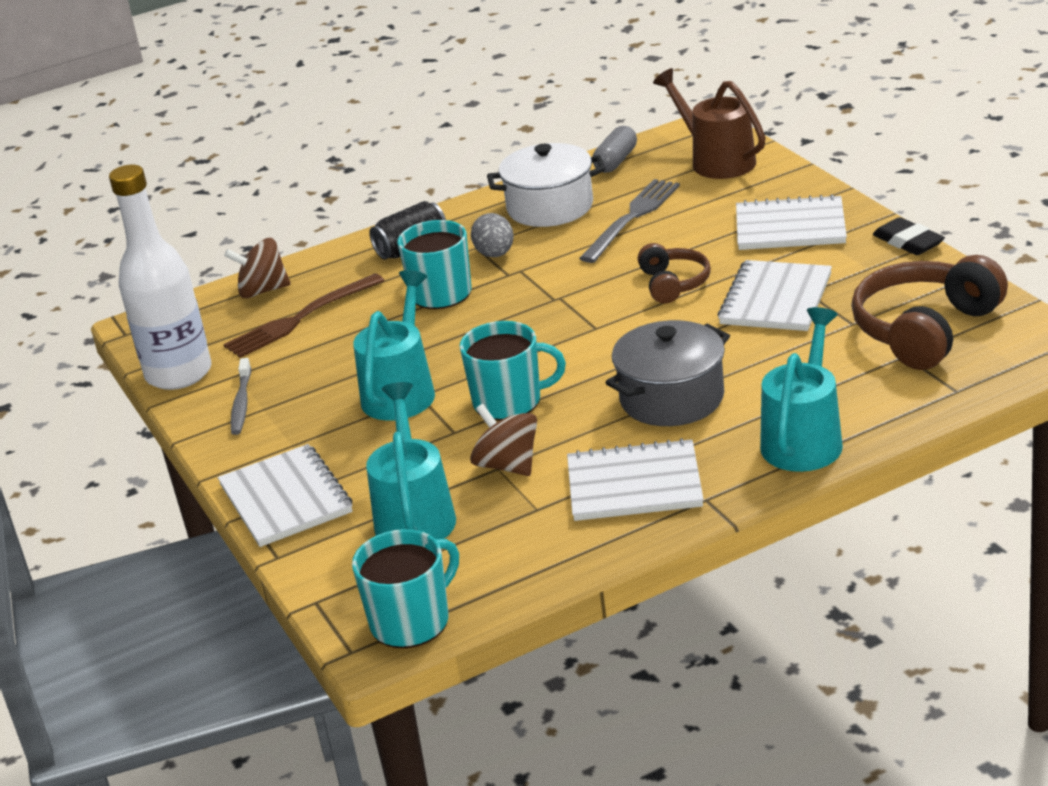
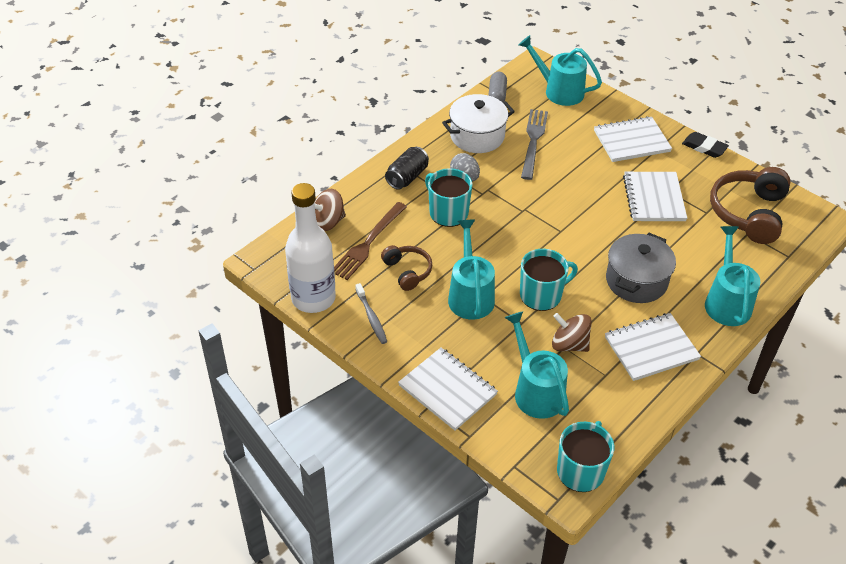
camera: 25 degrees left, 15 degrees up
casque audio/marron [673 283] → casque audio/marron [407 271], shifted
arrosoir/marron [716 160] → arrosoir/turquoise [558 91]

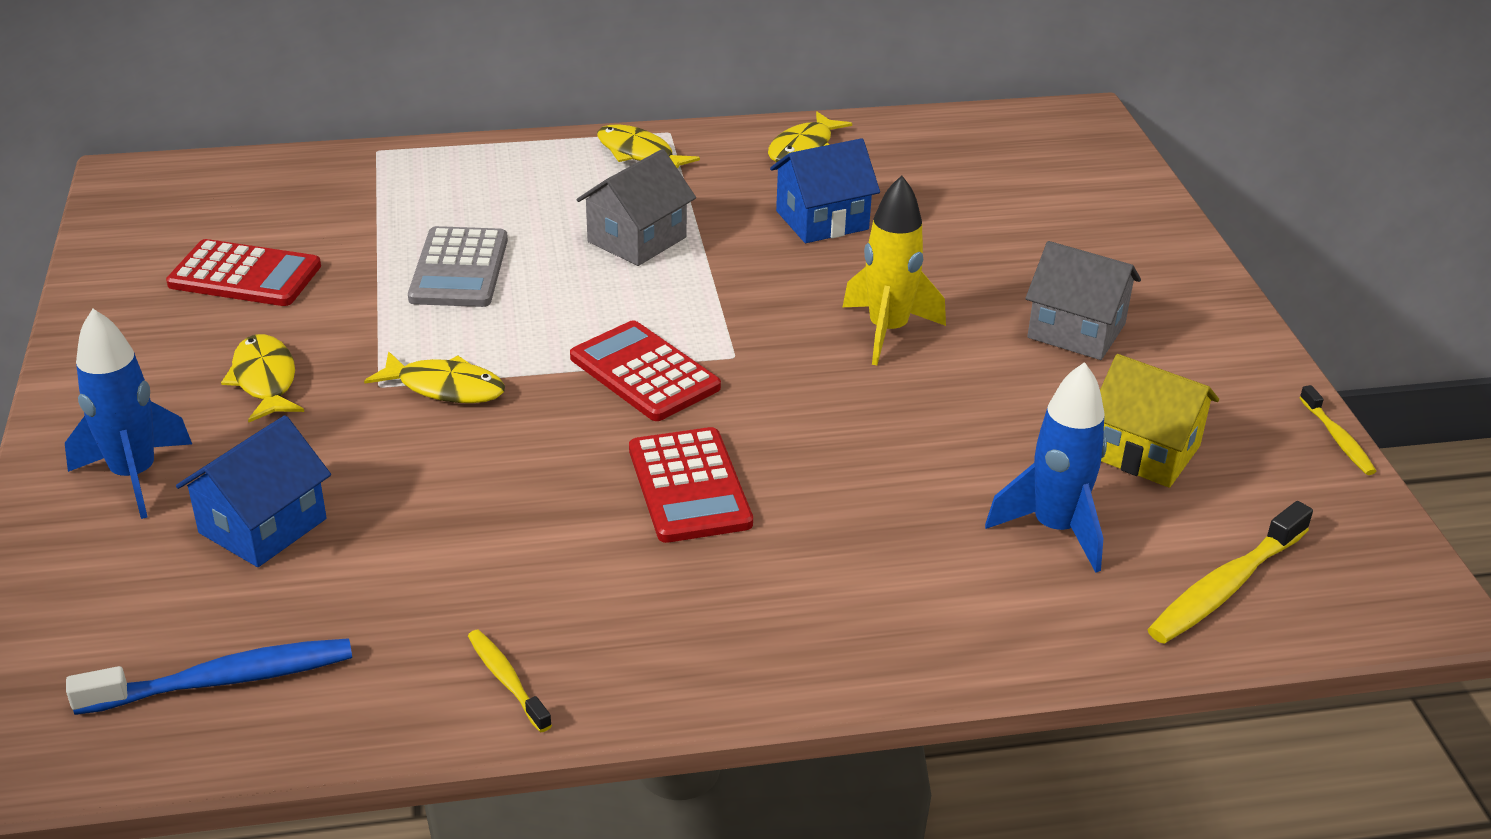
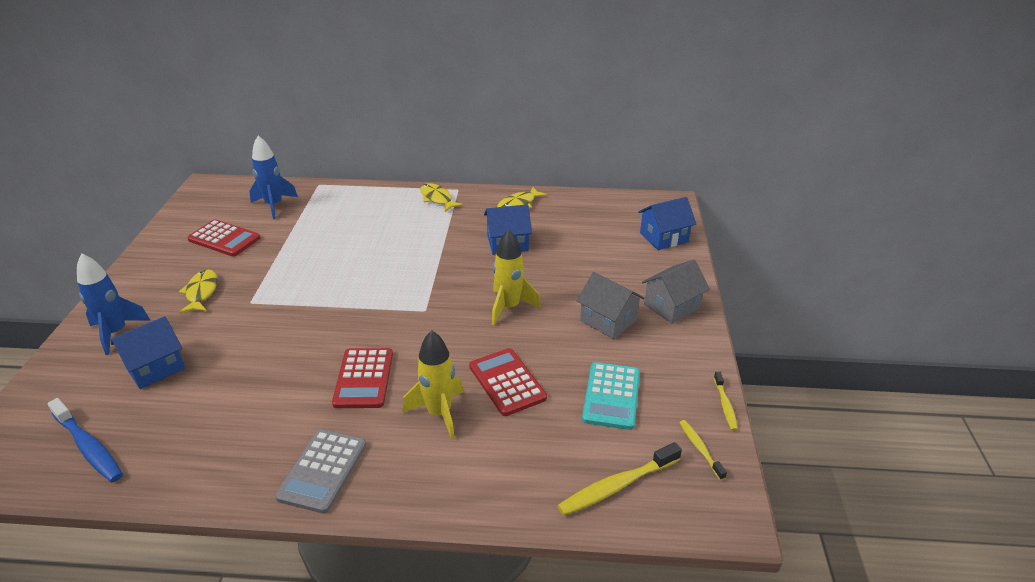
camera: 15 degrees right, 0 degrees up
brosse à dents/bleu [224 680] → brosse à dents/bleu [89 447], 45 degrees clockwise
poisson/jaune [445 388] → -
calculatrice/gris [459 269] → calculatrice/gris [322 470], shifted
brosse à dents/jaune [506 680] → brosse à dents/jaune [700 449], shifted
calculatrice/rouge [644 372] → calculatrice/rouge [507 382], shifted
maison/gris [637 239] → maison/gris [672 306], shifted
fusée/bleu [1055 529] → fusée/bleu [274 205], shifted
maison/jaune [1145 451] → calculatrice/turquoise [611 396]
- → fusée/jaune [439 413]
- → maison/bleu [664 237]

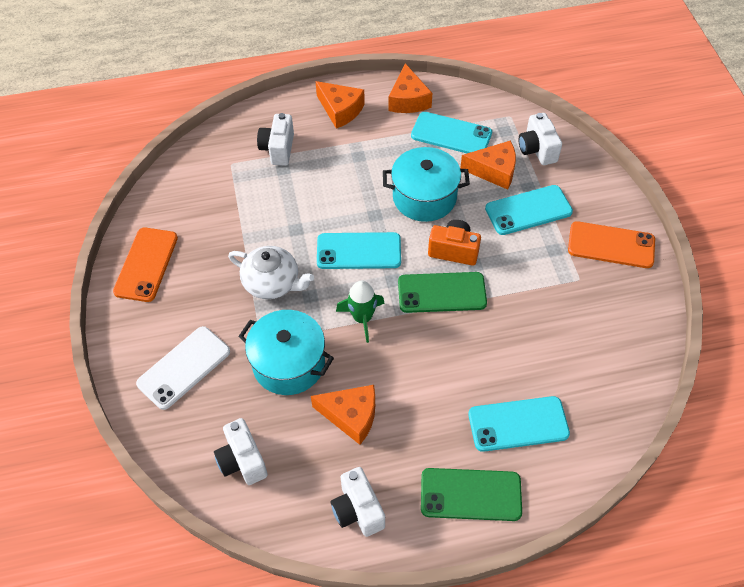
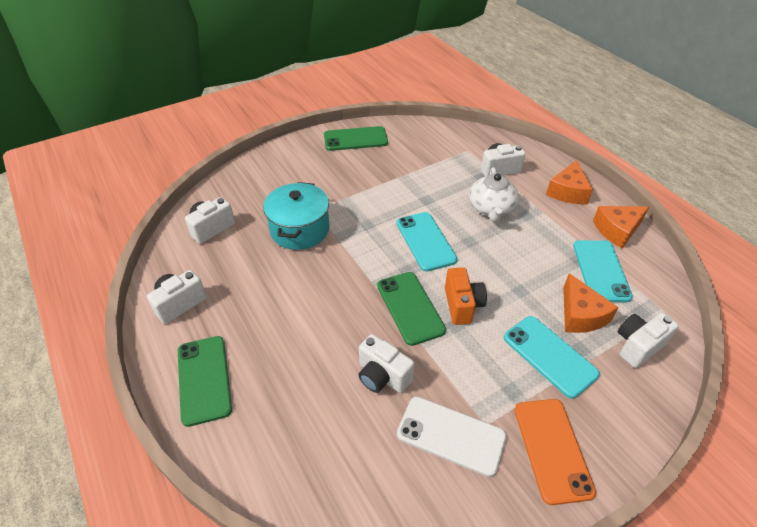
camera: 70 degrees right, 10 degrees down
téléphone/orange [146 264] → téléphone/vert [355 139]
téléphone/blanc [184 367] → téléphone/blanc [451 435], shifted
théière/blanc [272 283] → théière/blanc [491 209], shifted
fromage/orange [351 416] → -
fusée/vert [362 318] → -
marmite/turquoise [424 197] → -
téléphone/turquoise [518 424] → -
- → appareil photo/blanc [382 376]

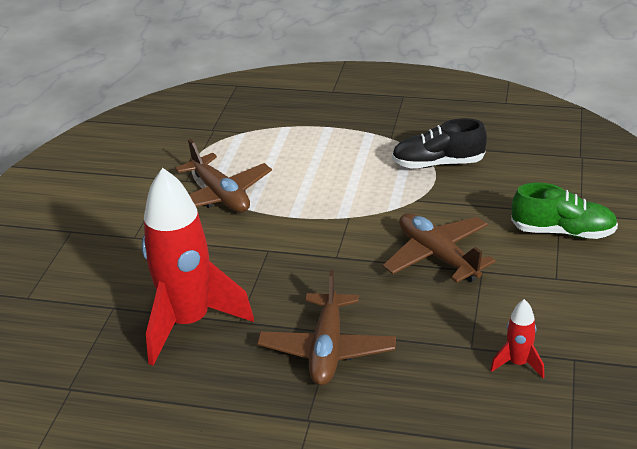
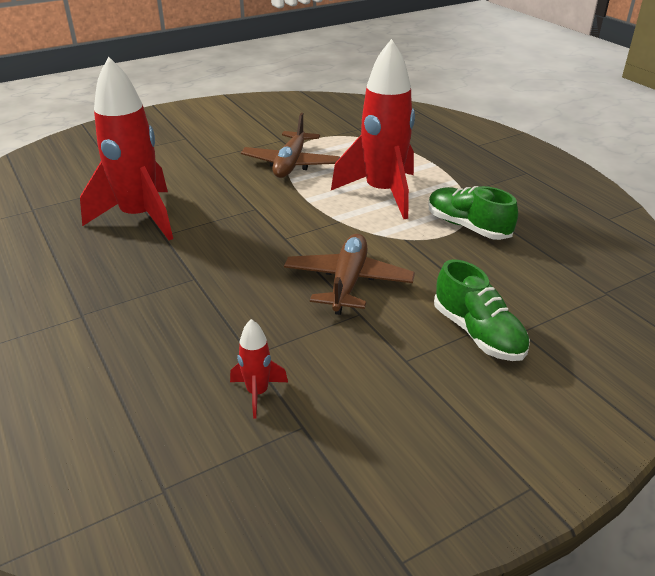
camera: 45 degrees right, 0 degrees up
avion/marron [327 349] → -
chaussure/noir [438 163] → chaussure/vert [467 227]
- → fusée/rouge [382 193]

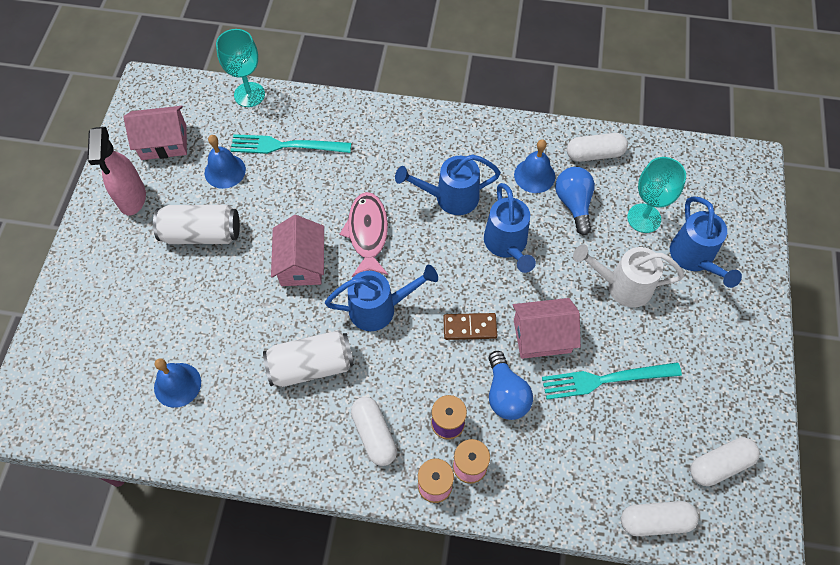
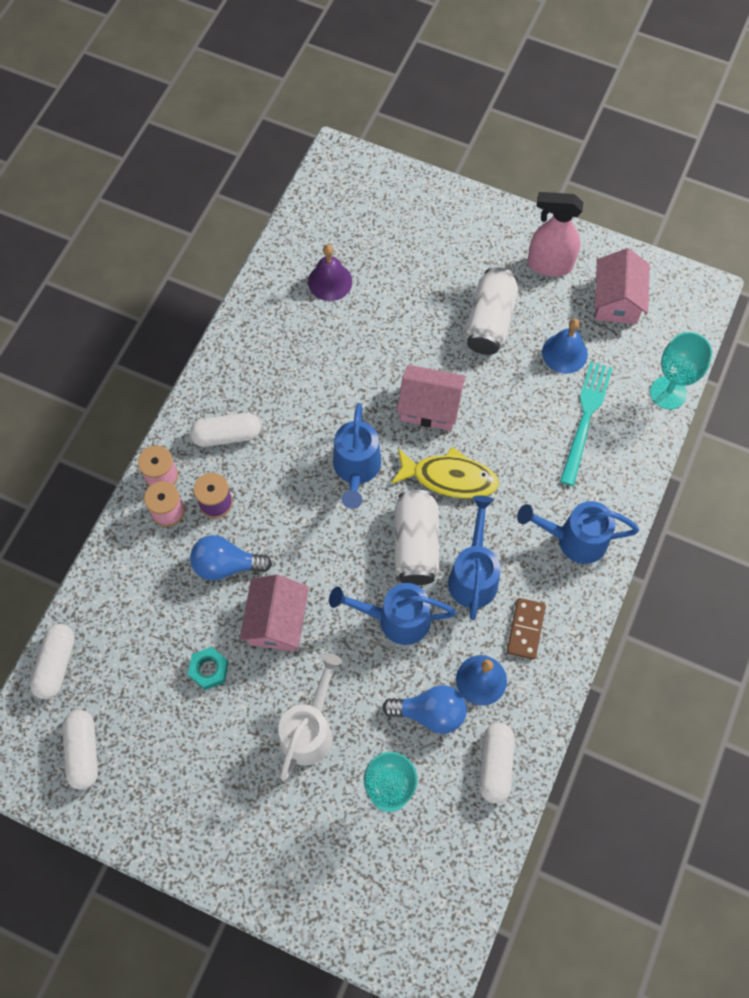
camera: 105 degrees right, 5 degrees up
cloche/bleu [177 385] → cloche/violet [330 281]
canette/blanc [311 366] → canette/blanc [416 544], shifted
poisson/rose [367 233] → poisson/jaune [449 478]
domino/marron [470 327] → domino/marron [526 629], shifted
fourchette/turquoise [605 379] → écrou/turquoise [209 670]
arrosoir/bleu [694 258] → arrosoir/bleu [574 539], shifted

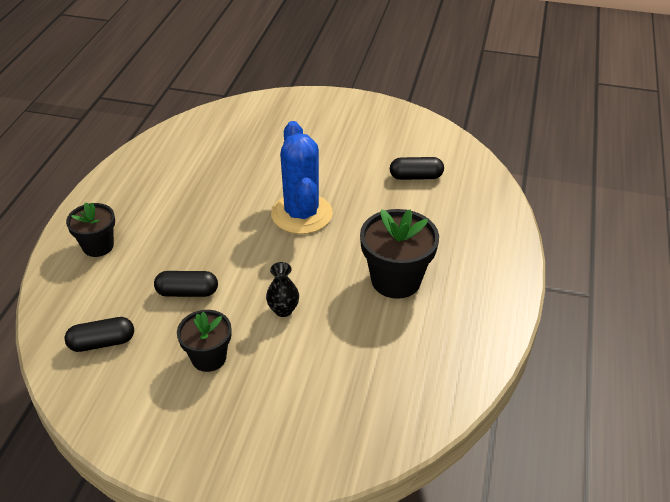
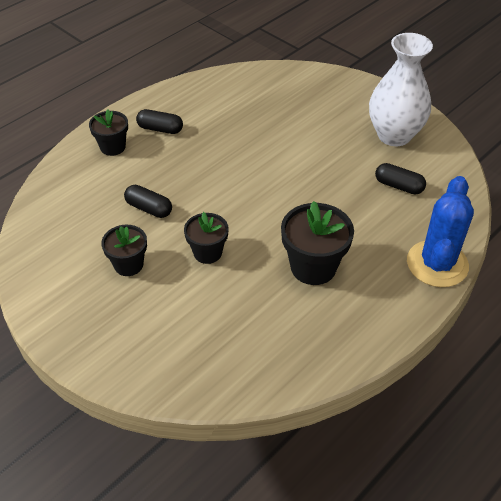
camera: 30 degrees right, 5 degrees up
gélule/noir [102 342] → gélule/noir [160 129], shifted
vase/noir [283 310] → pot de fleurs/noir [207 252]
cactus/bleu [301 214] → cactus/bleu [437 264], shifted
- → vase/blanc [394 135]

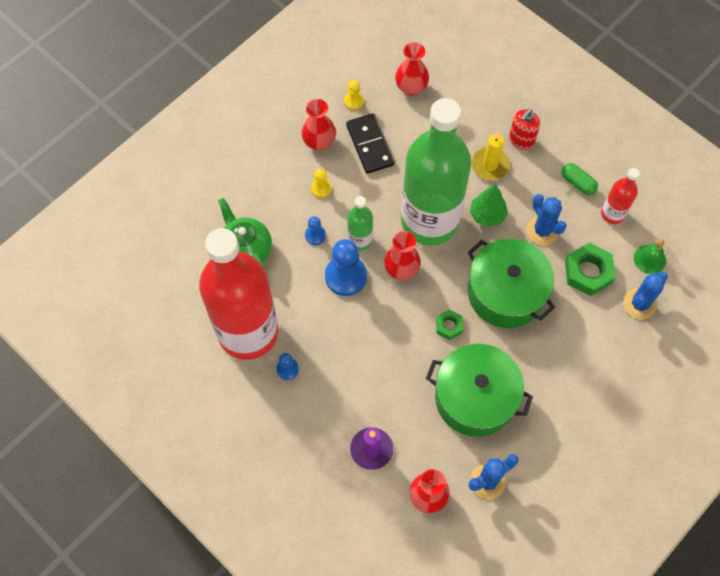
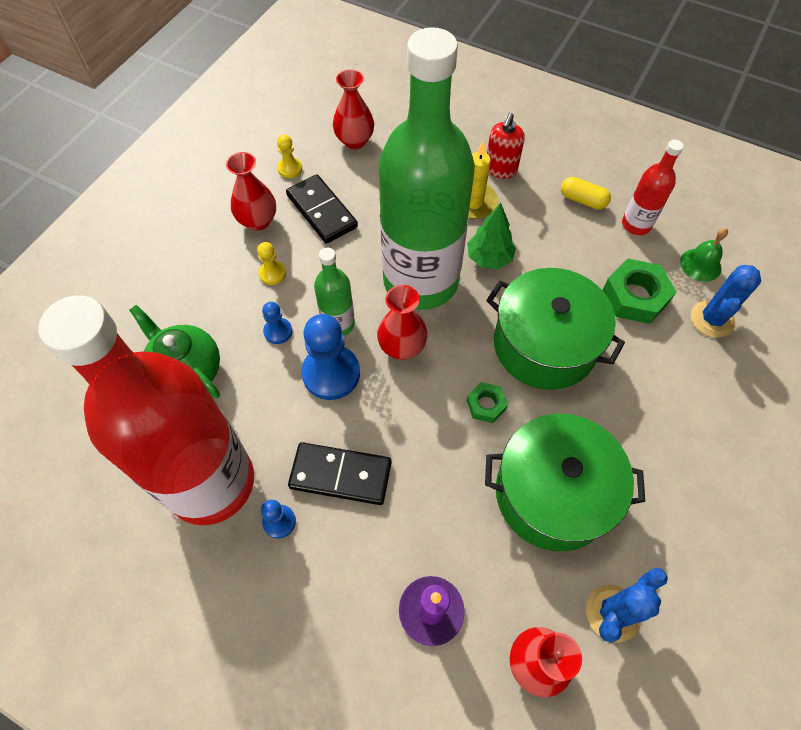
camera: 15 degrees left, 5 degrees down
cactus/bleu [542 230] → -
gélule/vert [577 183] → gélule/jaune [582 200]
- → domino/noir [340 474]

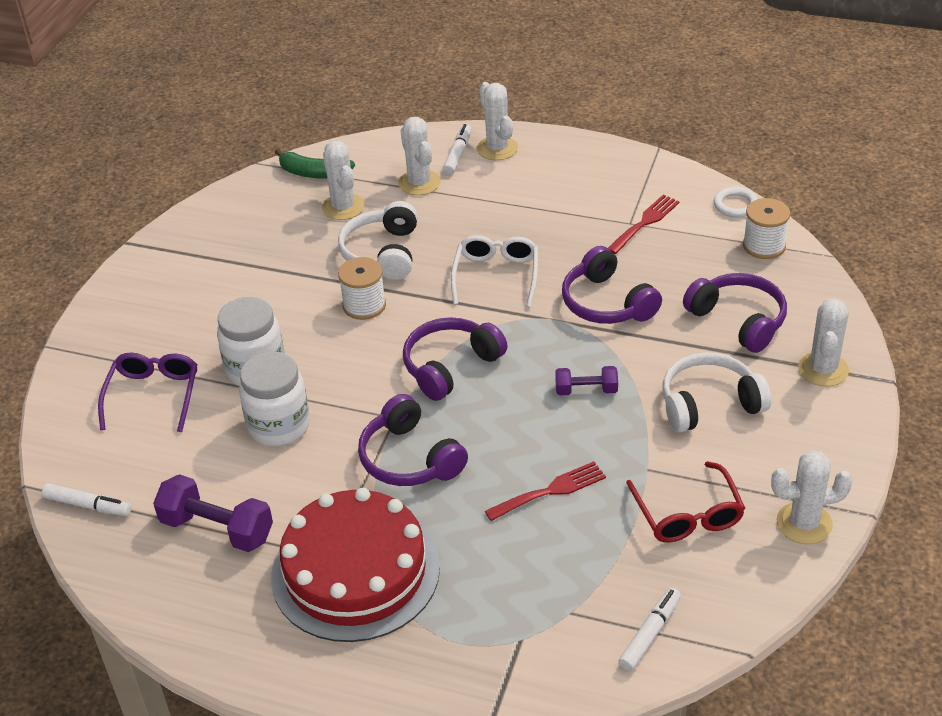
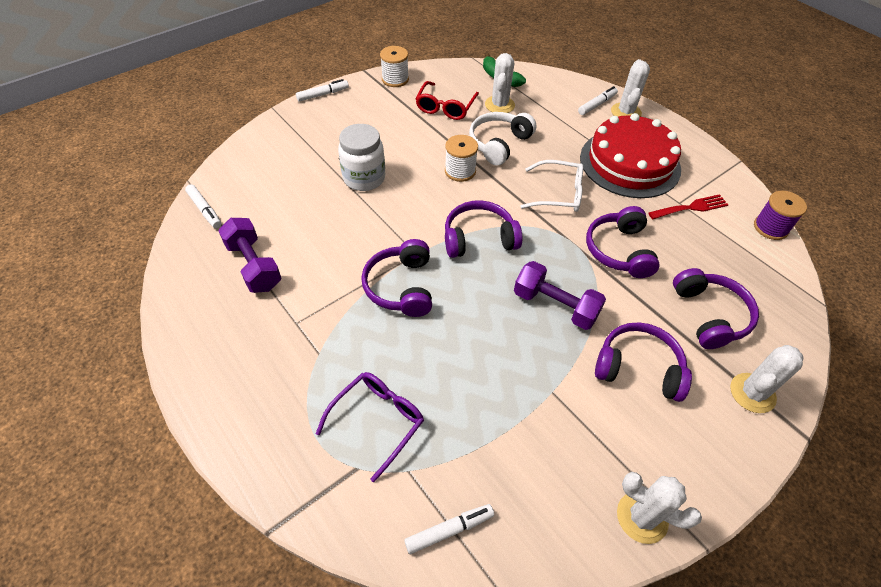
camera: 30 degrees right, 10 degrees up
lunettes/violet [153 396] → lunettes/violet [377 421], shifted
bocal/blanc [279 426] → -
gâteau/rouge [355 571] → gâteau/rouge [629 163], shifted
cactus/blanc [419 183] → -
lunettes/blanc [496 276] → lunettes/blanc [558 194], 60 degrees clockwise
fourchette/rouge [551 491] → -
haltère/violet [586 390] → haltère/violet [555 305], x1.69
lunettes/rouge [687 514] → lunettes/rouge [445 107], shifted
casque audio/blanc [709 404] → casque audio/violet [638 368]
anneau/blanc [735 205] → bobine/violet [770 227]
bobine/blanc [764 246] → bobine/blanc [395 79], shifted
- → feutre/blanc [323 94]

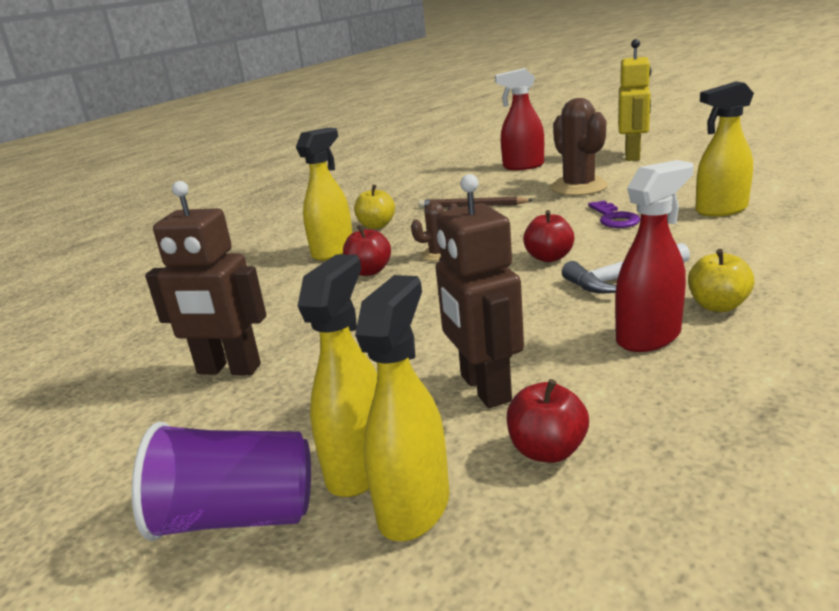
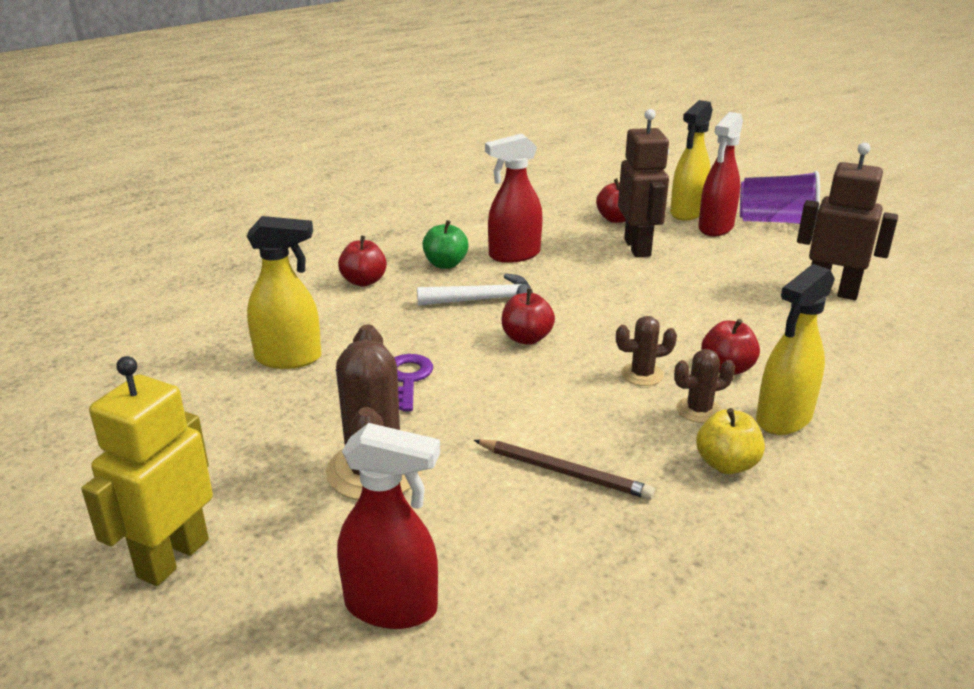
camera: 170 degrees left, 5 degrees up
vaporisateur/jaune [360 467] → vaporisateur/rouge [715 228]
pomme/jaune [717 306] → pomme/vert [445 264]
- → pomme/rouge [364 281]
- → cactus/marron [699 410]

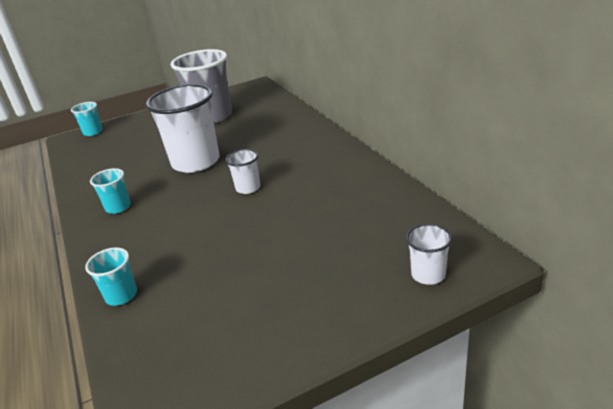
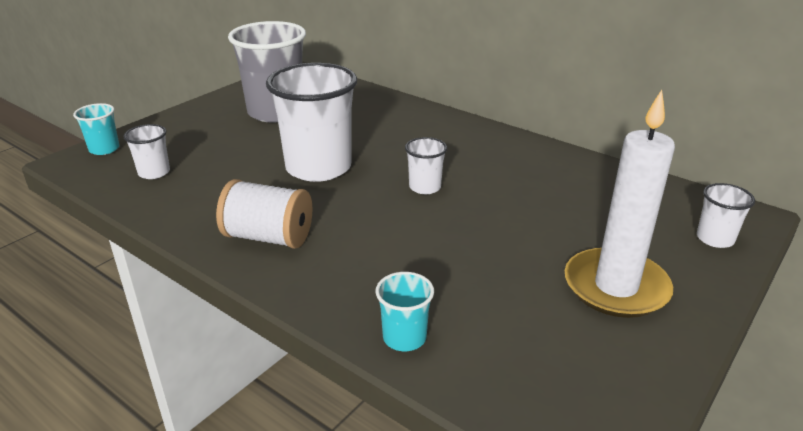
camera: 30 degrees left, 0 degrees up
gobelet/turquoise [118 207] → bobine/blanc [269 237]
- → gobelet/blanc [154 172]
- → bougie/blanc [616 287]

